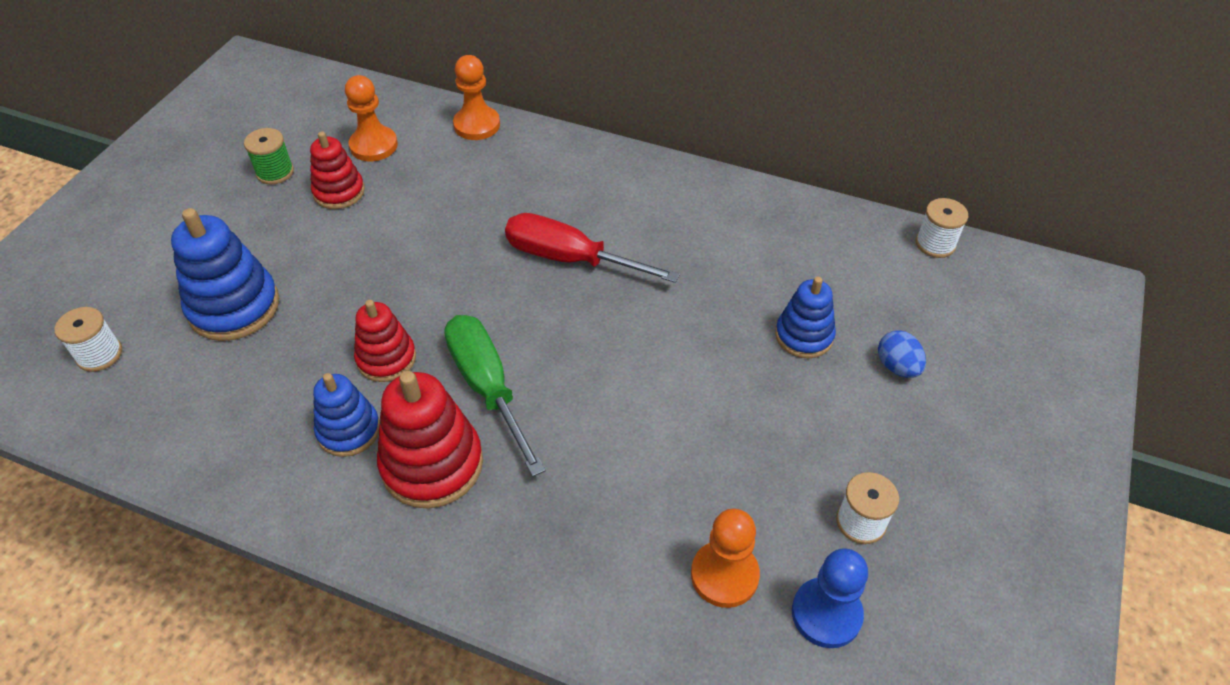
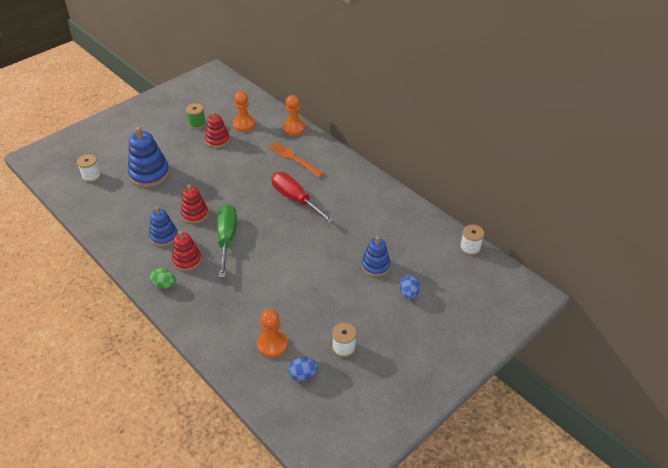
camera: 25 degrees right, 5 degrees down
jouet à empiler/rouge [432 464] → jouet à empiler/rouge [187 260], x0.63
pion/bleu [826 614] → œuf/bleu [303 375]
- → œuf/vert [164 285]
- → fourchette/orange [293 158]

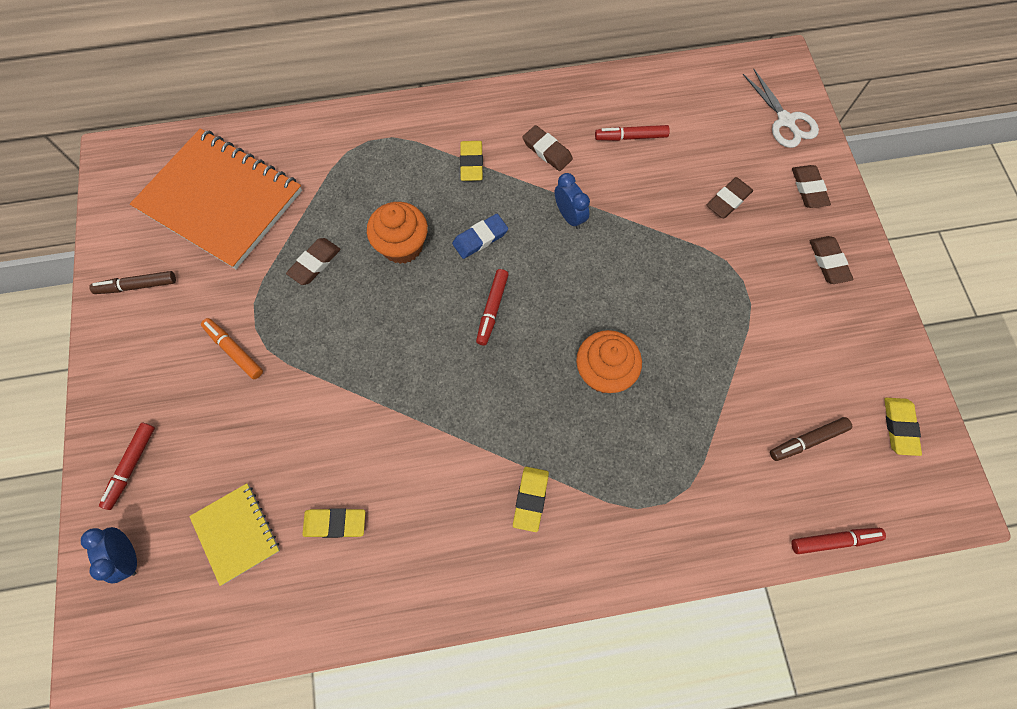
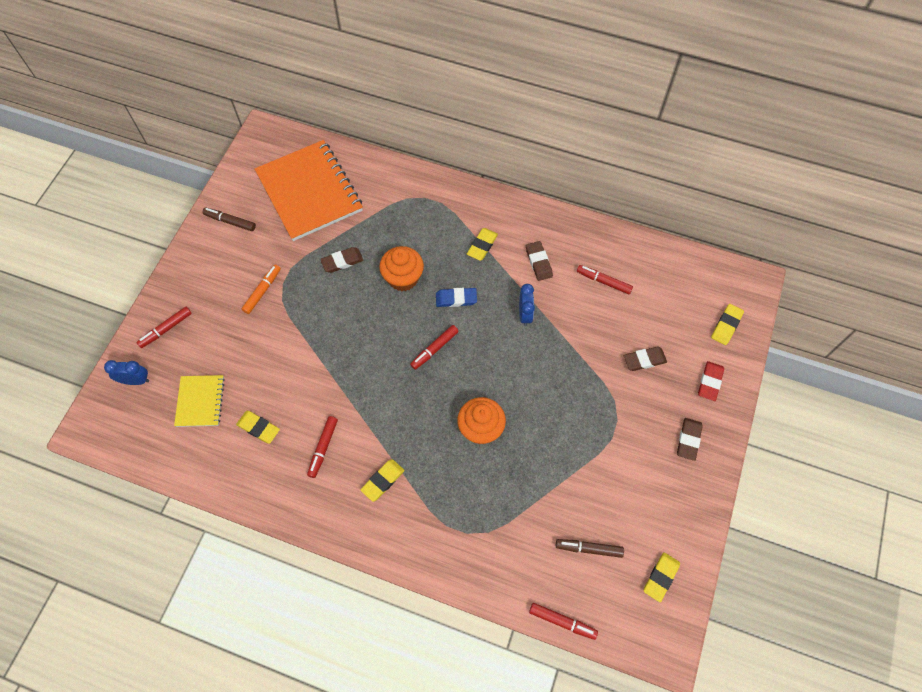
camera: 30 degrees right, 5 degrees down
réveil/bleu [129 556] → réveil/bleu [136 380], 90 degrees clockwise
feutre/orange [234 350] → feutre/orange [262 291], 45 degrees clockwise
ciseaux/blanc [785 121] → gomme/jaune [726 325]
gomme/marron [808 188] → gomme/rouge [710 382]
- → feutre/rouge [323 448]

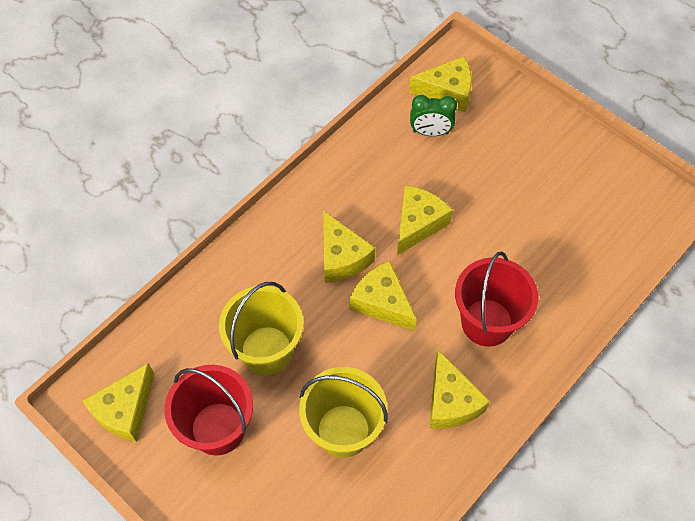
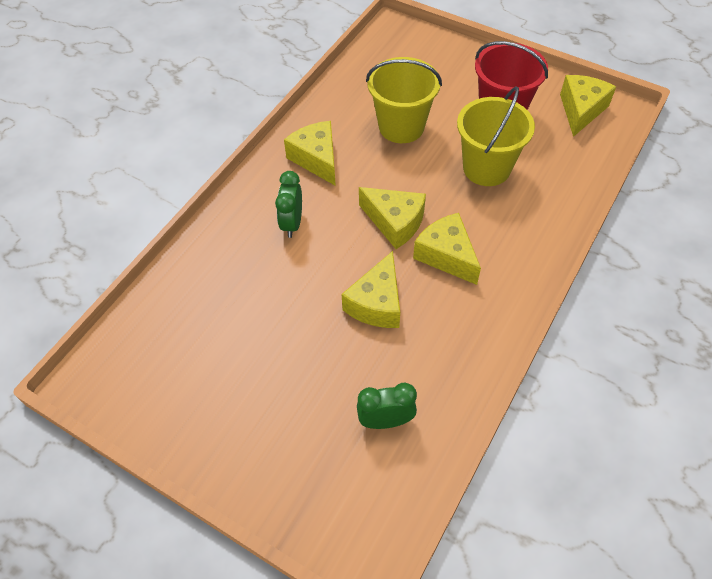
camera: 170 degrees right, 5 degrees down
fromage/jaune [447 92] → -
seau/rouge [487 322] → réveil/vert [292 223]

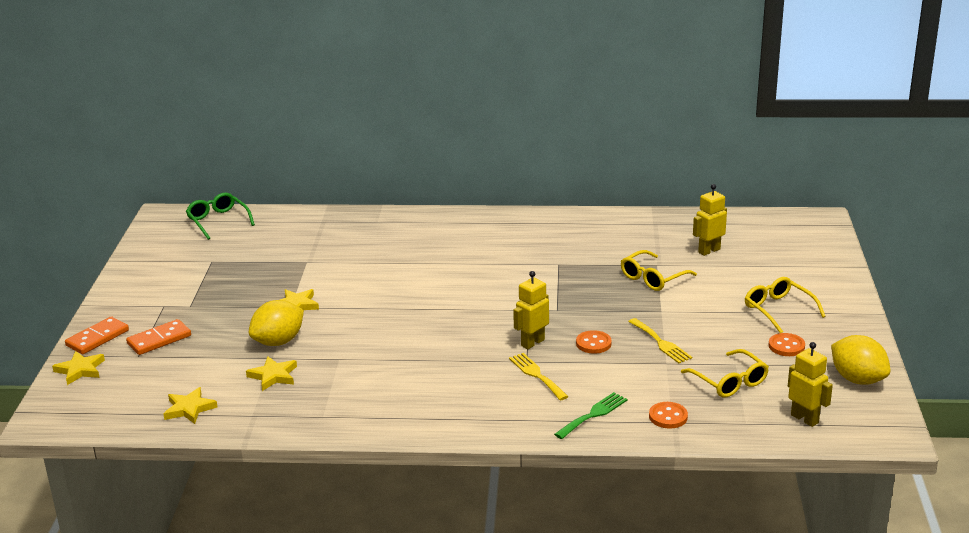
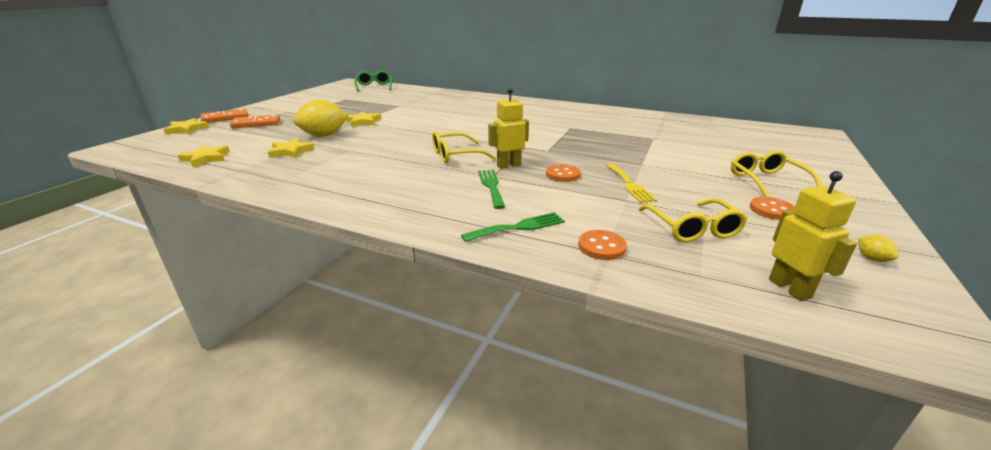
camera: 20 degrees right, 0 degrees up
fourchette/jaune [536 375] → fourchette/vert [491 186]
lunettes/jaune [653 278] → lunettes/jaune [456 155], shifted
robot/jaune [709 251] → -
citron/jaune [857 379] → citron/jaune [872 259], x0.41

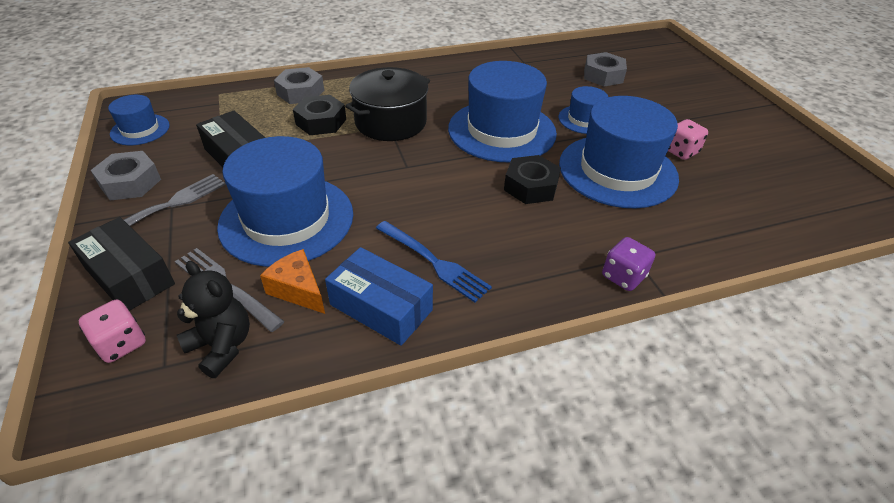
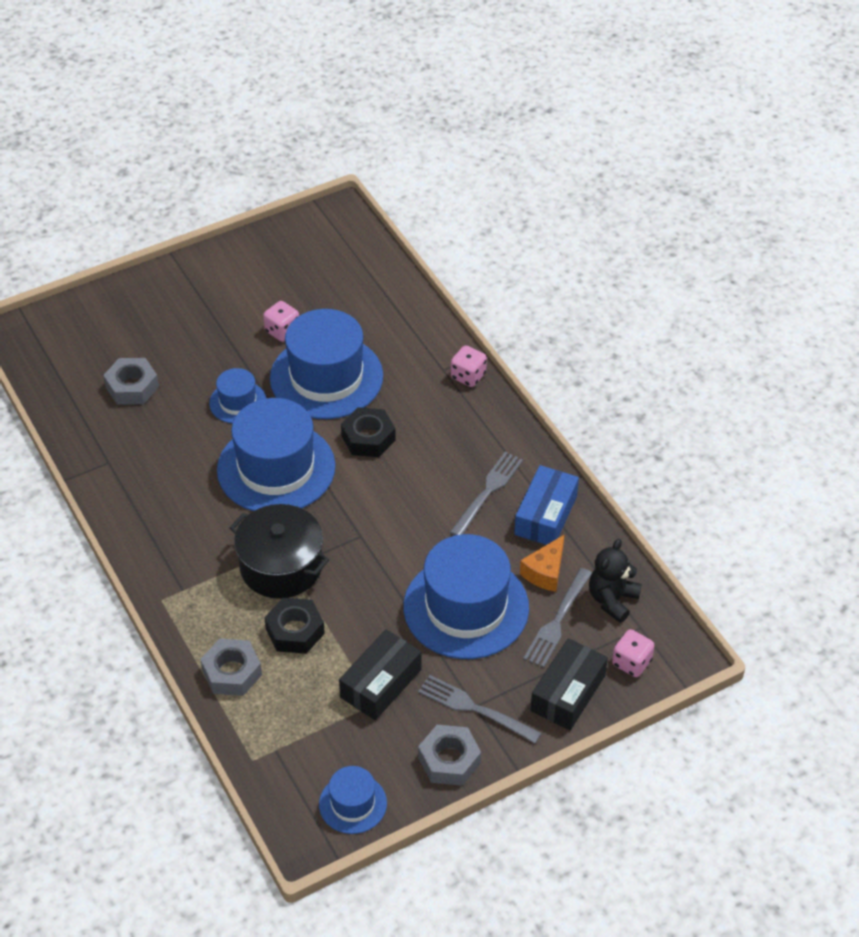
camera: 100 degrees left, 5 degrees up
fourchette/bleu [434 262] → fourchette/gris [487 492]
dé/violet [623 276] → dé/rose [468 376]

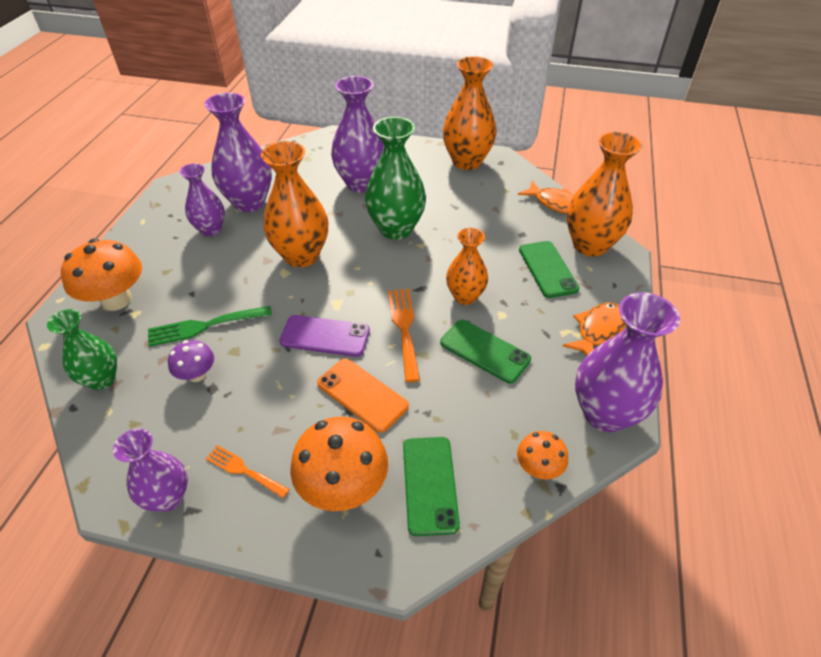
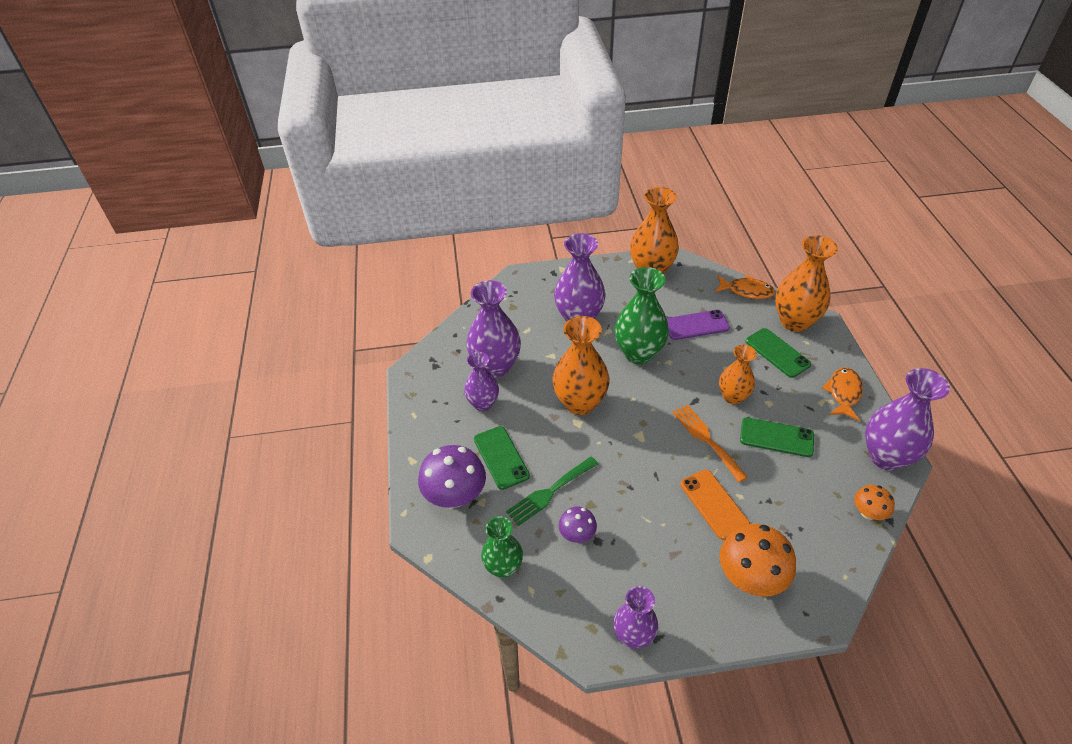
camera: 20 degrees left, 0 degrees up
champignon/orange [116 300] → champignon/violet [455 496]
fourchette/orange [243 470] → -
téléphone/violet [325 336] → téléphone/violet [696 325], shifted
téléphone/orange [362 395] → téléphone/orange [713 504], 45 degrees clockwise
téléphone/vert [430 484] → téléphone/vert [501 457], shifted

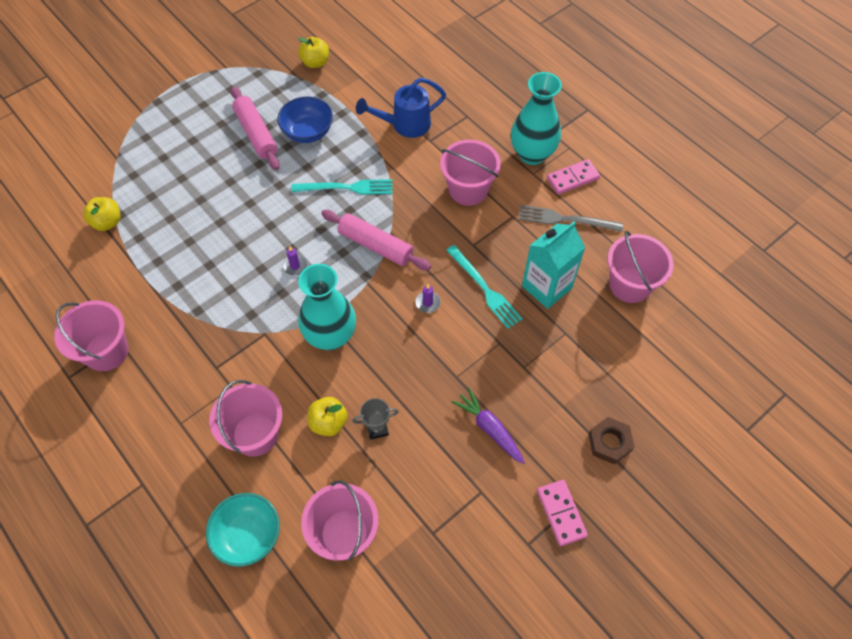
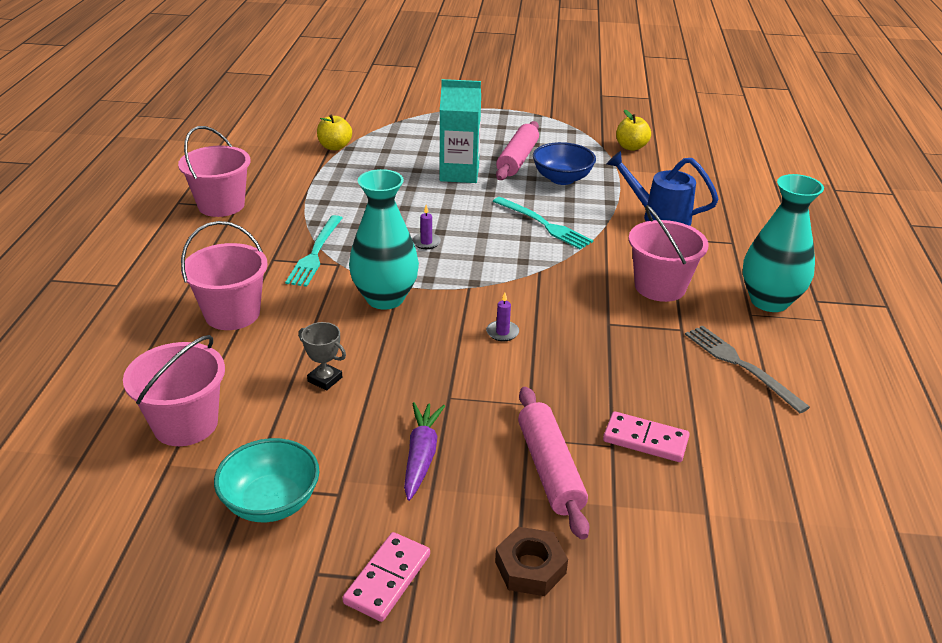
camera: 45 degrees right, 25 degrees down
bol/turquoise [248 535] → bol/turquoise [271 502], shifted
pomme/jaune [328 423] → -
rouleau à pâtisserie/rose [376 245] → rouleau à pâtisserie/rose [550 469], shifted
fourchette/turquoise [484 289] → fourchette/turquoise [315 253], shifted
brique de lait/turquoise [546 287] → brique de lait/turquoise [459 173], shifted
domino/rose [572 178] → domino/rose [645 440], shifted
seau/rose [630 285] → -

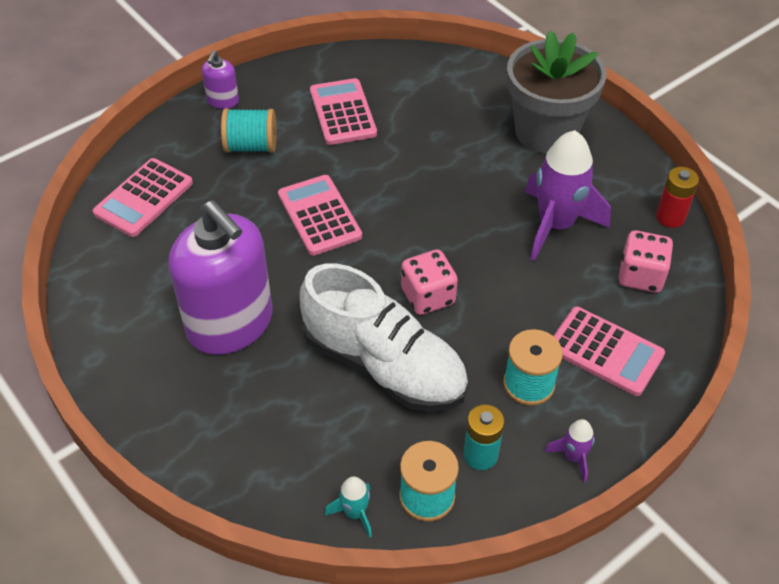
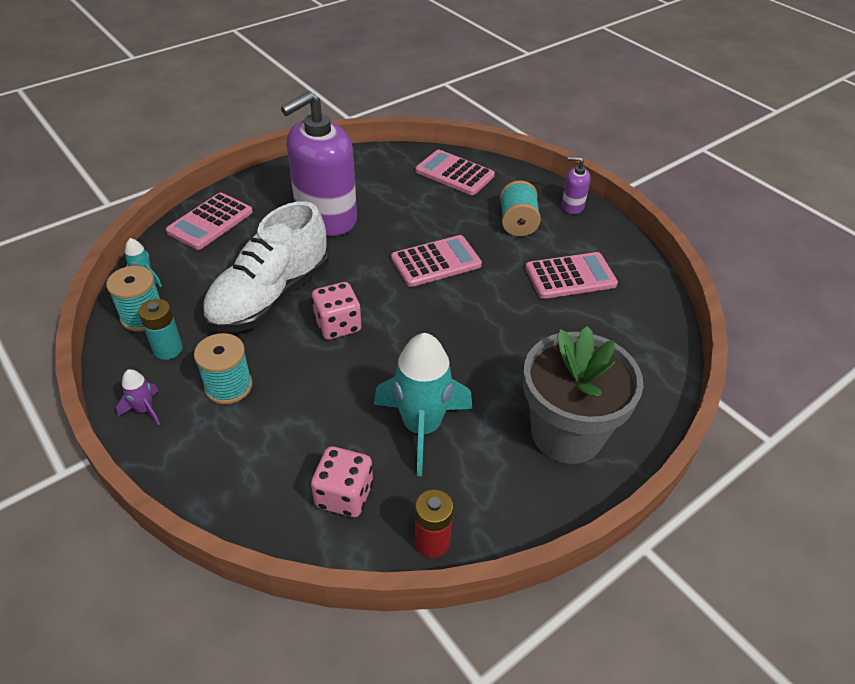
camera: 90 degrees right, 5 degrees down
fusée/violet [555 225] → fusée/turquoise [422 427]
calculatrice/rose [605 351] → calculatrice/rose [210 222], shifted

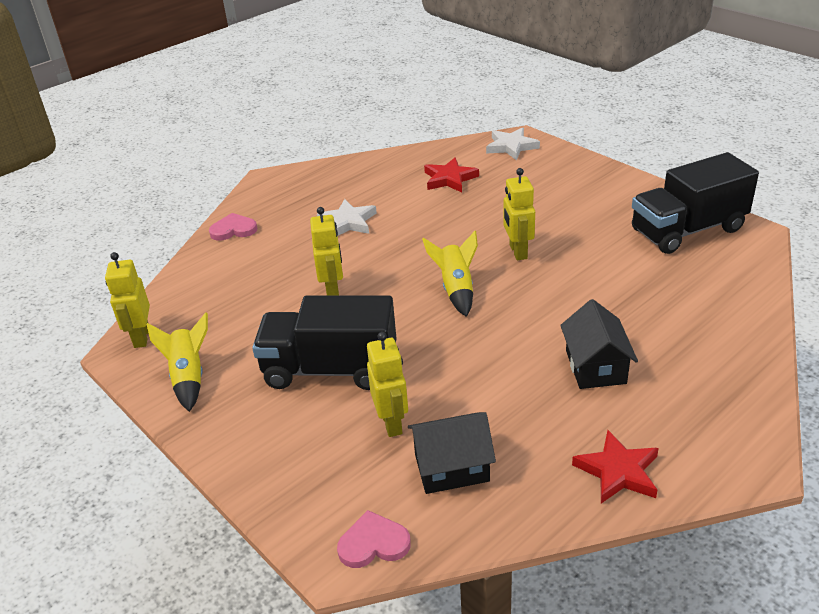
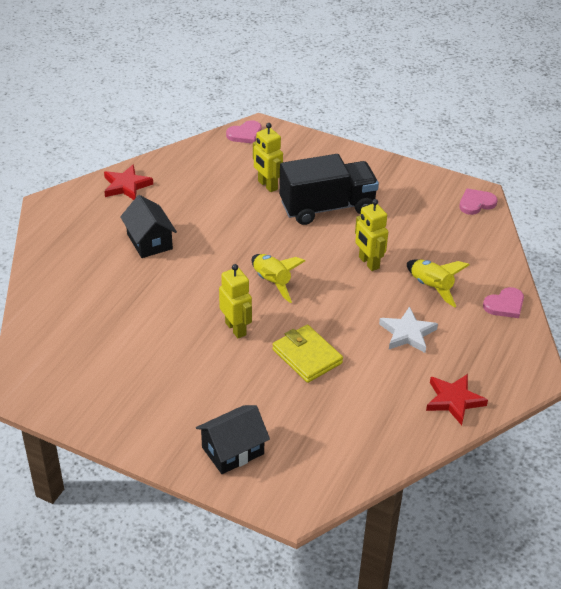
camera: 155 degrees right, 5 degrees up
robot/jaune [141 337] → cœur/rose [476 203]
fusée/jaune [189 377] → fusée/jaune [431 287], shifted
maison/noir [451 468] → maison/noir [233 451], shifted
étoile/rouge [449 179] → étoile/rouge [454 400], shifted
étoile/blanc [511 146] → -
camion/noir [687 230] → -
- → portefeuille/jaune [307 356]

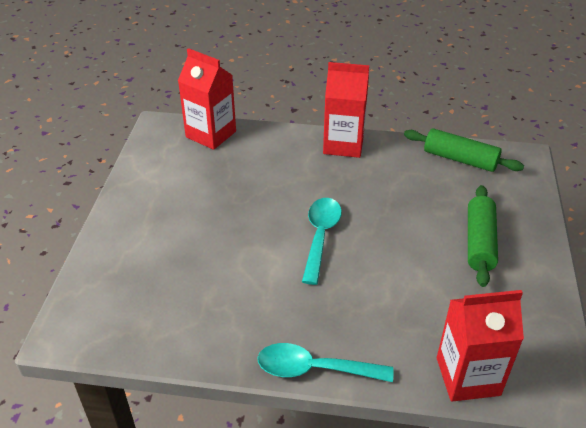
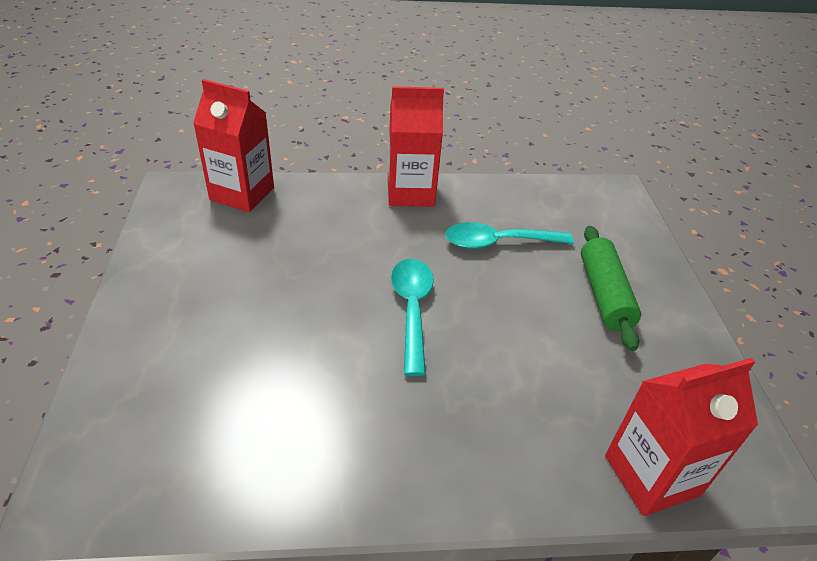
camera: 15 degrees left, 0 degrees up
cuillère/turquoise [314 369] → cuillère/turquoise [498 242], shifted
rouleau à pâtisserie/vert [460 159] → -

